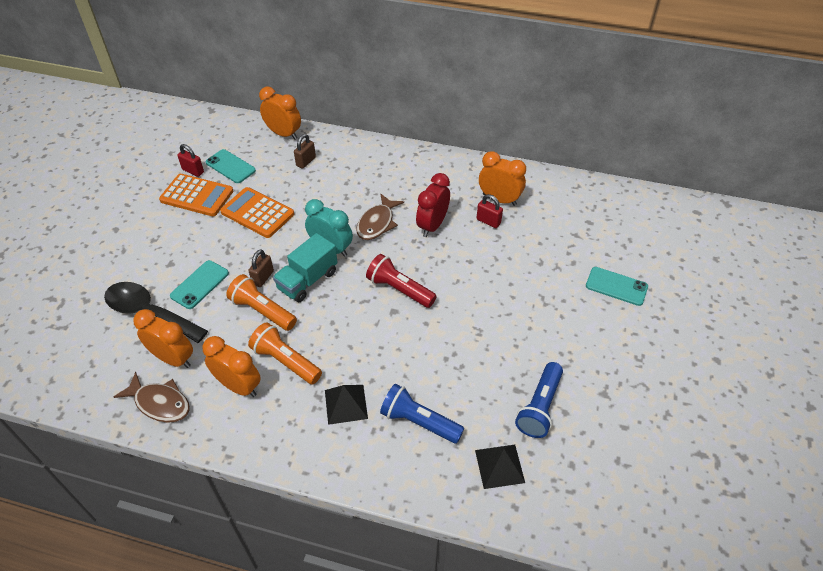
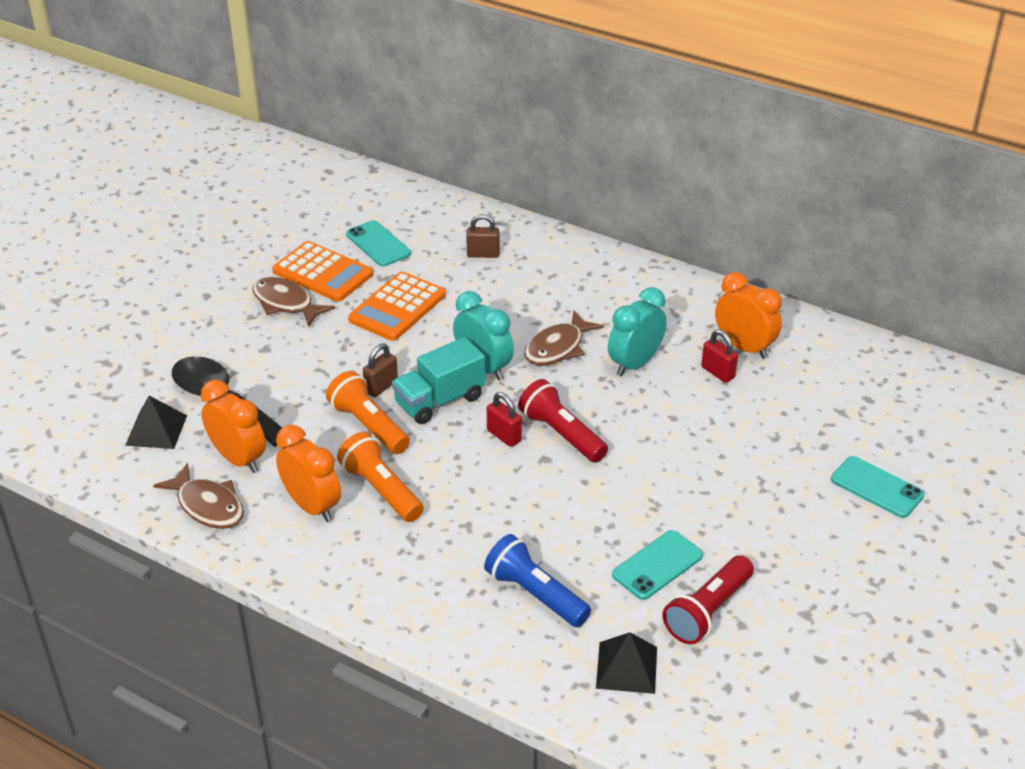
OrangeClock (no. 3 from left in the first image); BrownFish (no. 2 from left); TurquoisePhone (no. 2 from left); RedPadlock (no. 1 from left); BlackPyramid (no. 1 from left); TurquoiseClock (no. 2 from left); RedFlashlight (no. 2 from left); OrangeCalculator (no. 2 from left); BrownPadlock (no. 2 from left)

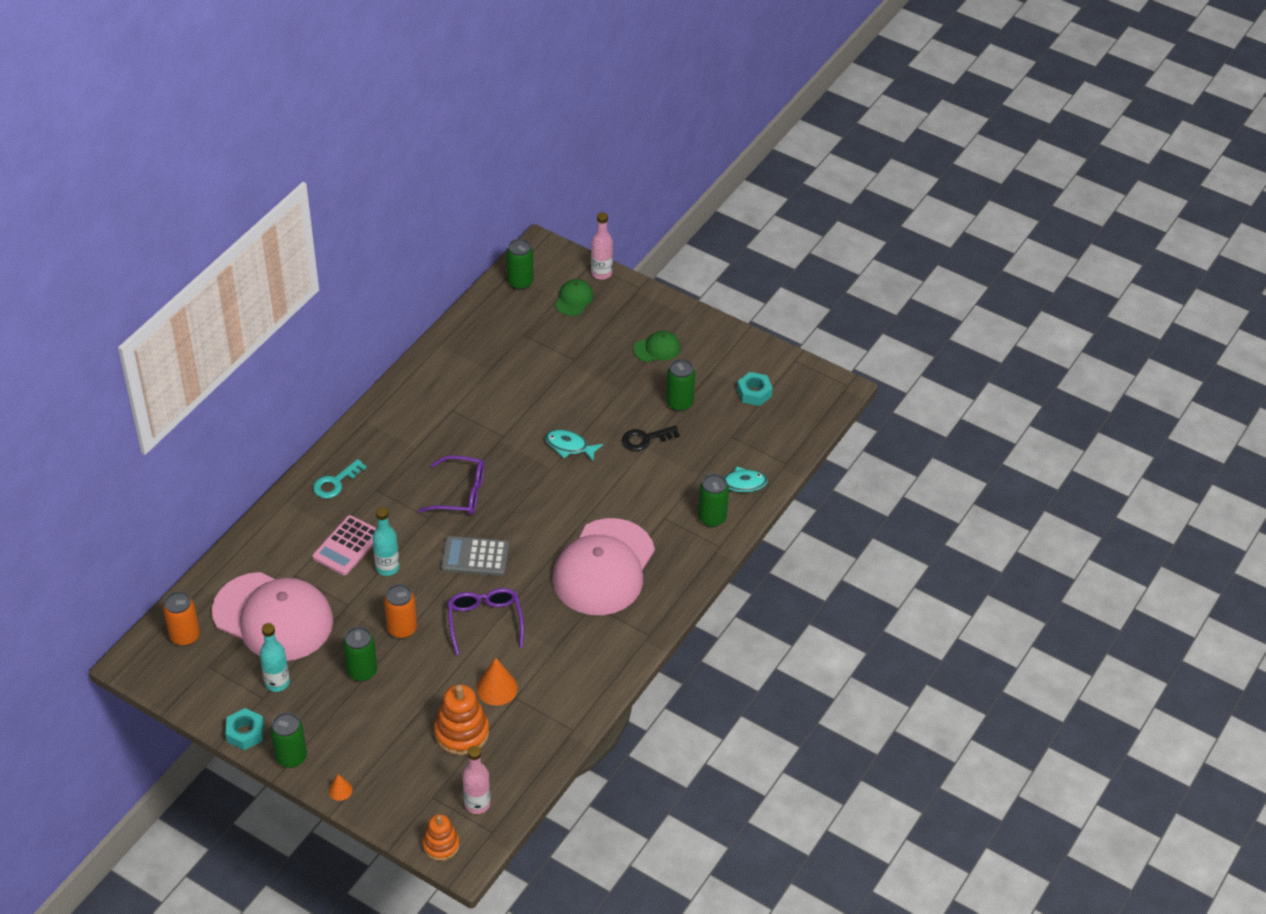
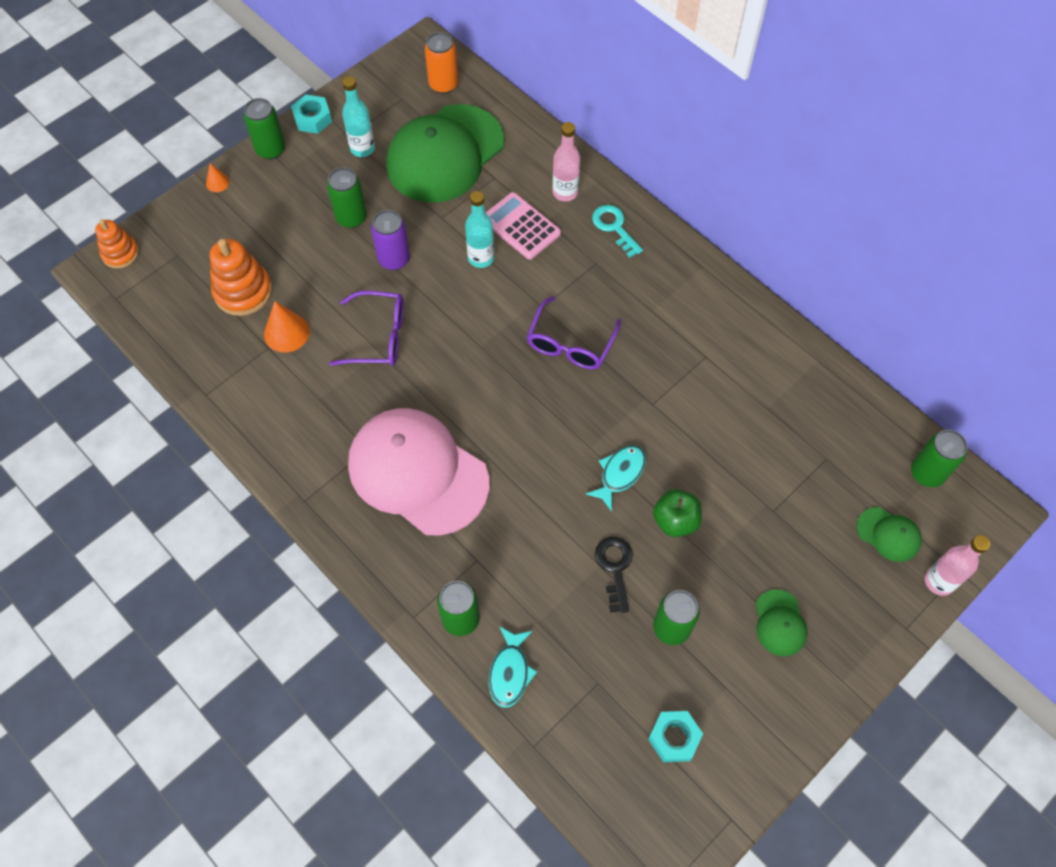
GreyCalculator; GreenApple; PinkBottle (no. 1 from left); GreenCap (no. 1 from left); PurpleCan

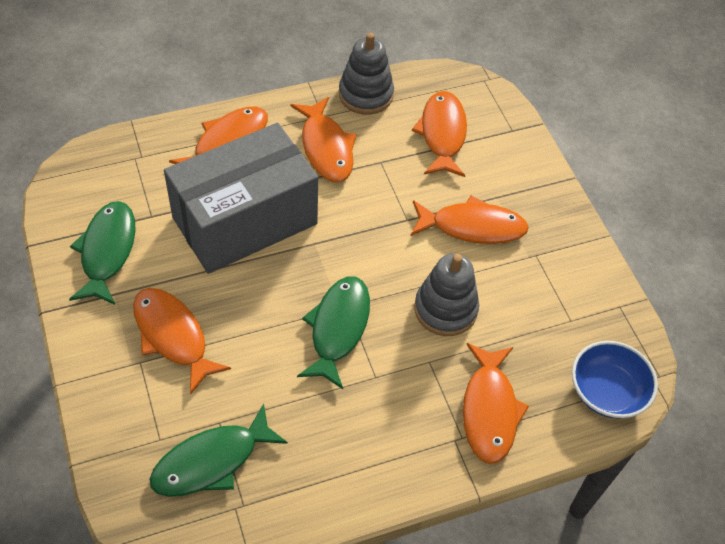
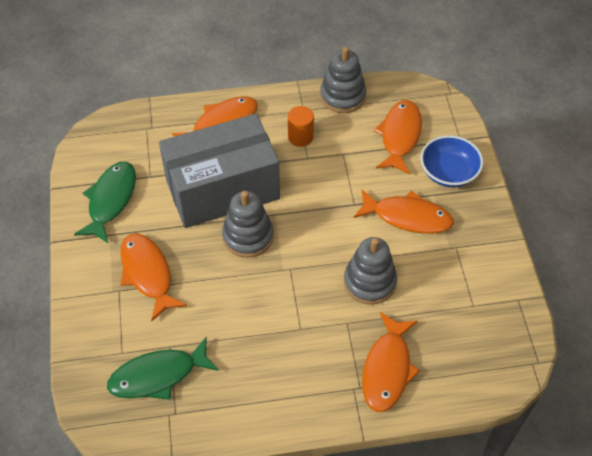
GreenFish (no. 3 from left in the first image); GreyStackingToy (no. 1 from left); BlueBowl; OrangeCylinder

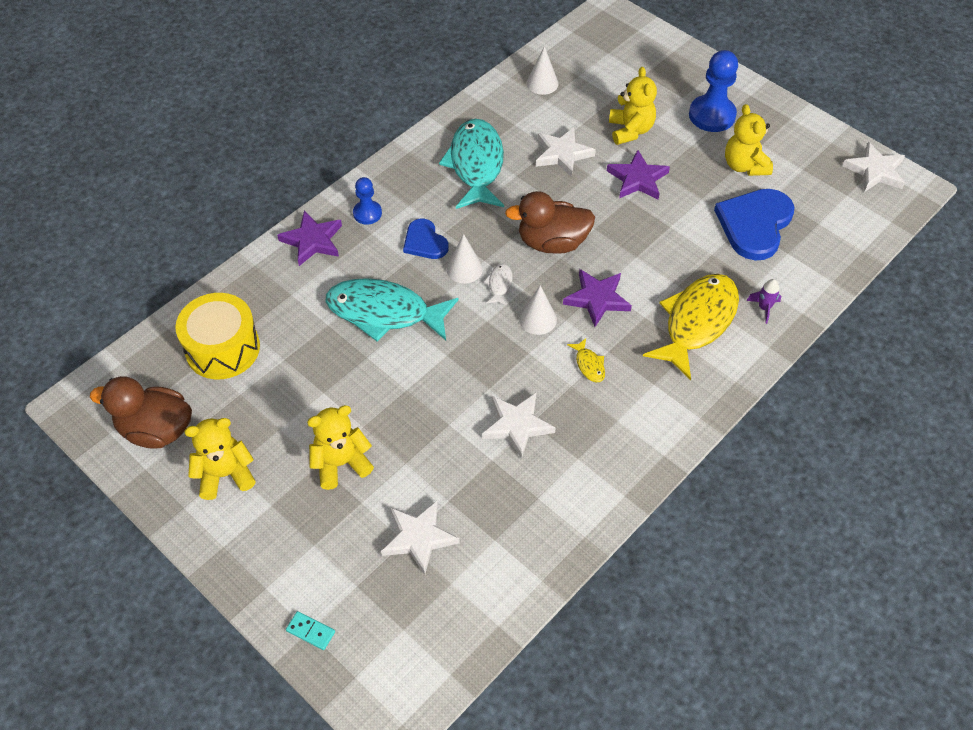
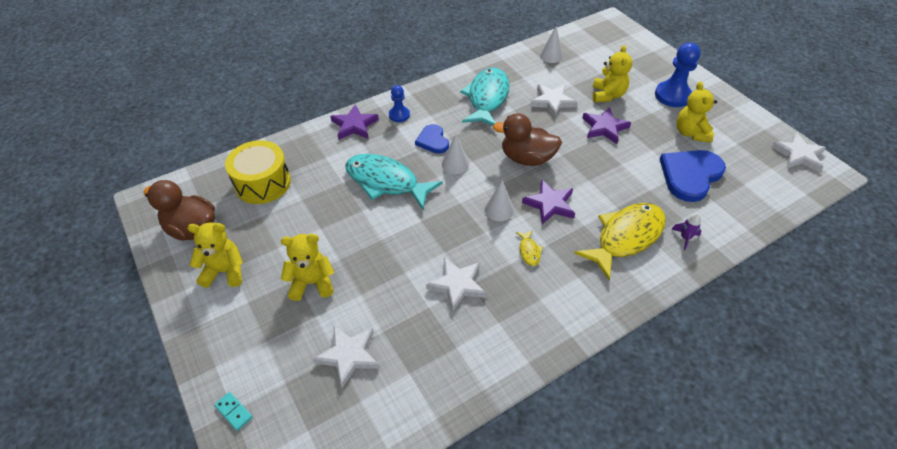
WhiteFish

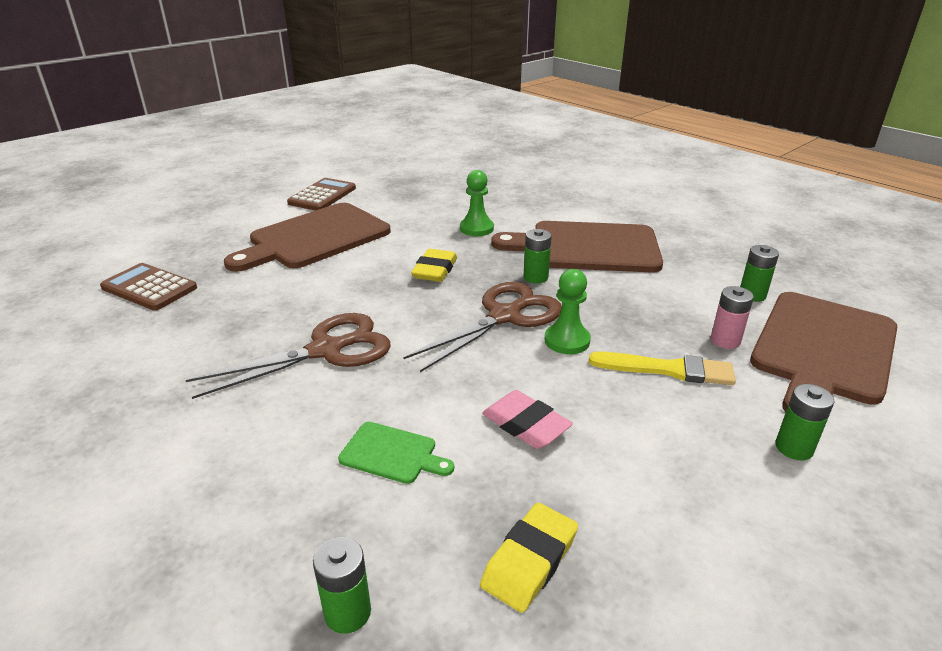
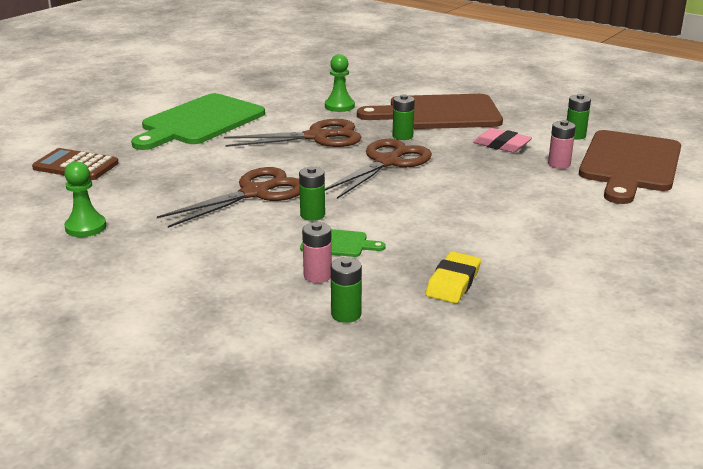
BrownCalculator (no. 2 from left in the first image); YellowBrush; PinkBattery (no. 1 from left); PinkEraser; GreenPawn (no. 1 from left); GreenBattery (no. 1 from left); BrownScissors (no. 2 from left); GreenCuttingBoard (no. 1 from left)

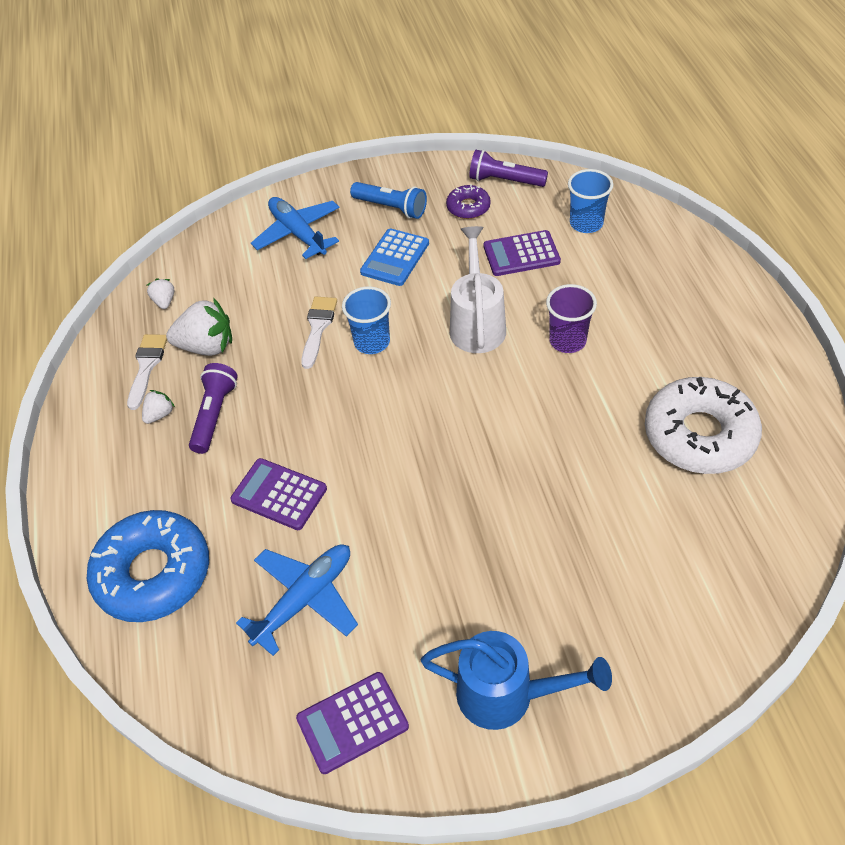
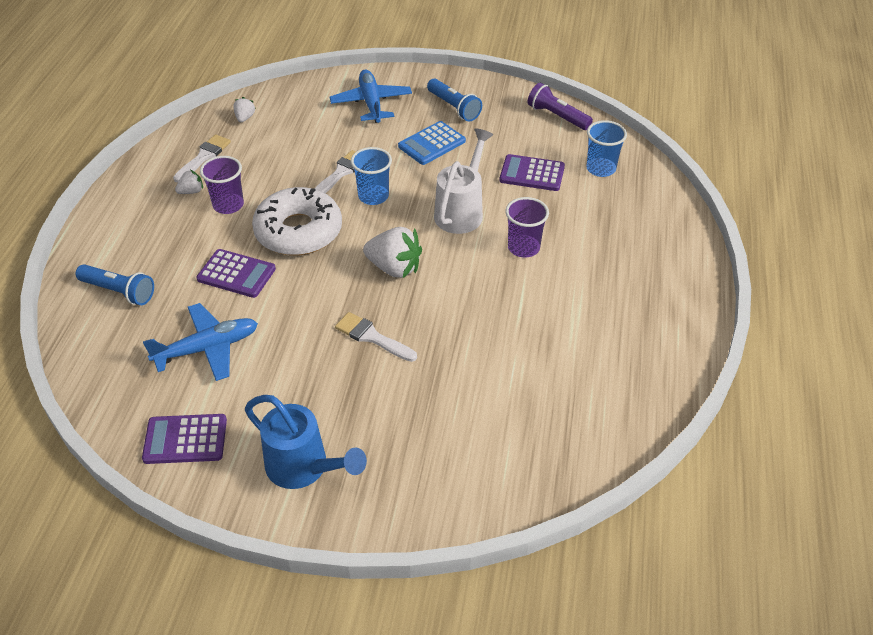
PurpleDonut; WhiteBrush (no. 3 from left); WhiteStrawberry (no. 3 from left); WhiteDonut; BlueFlashlight (no. 1 from left); PurpleCup (no. 1 from left); PurpleCalculator (no. 2 from left)

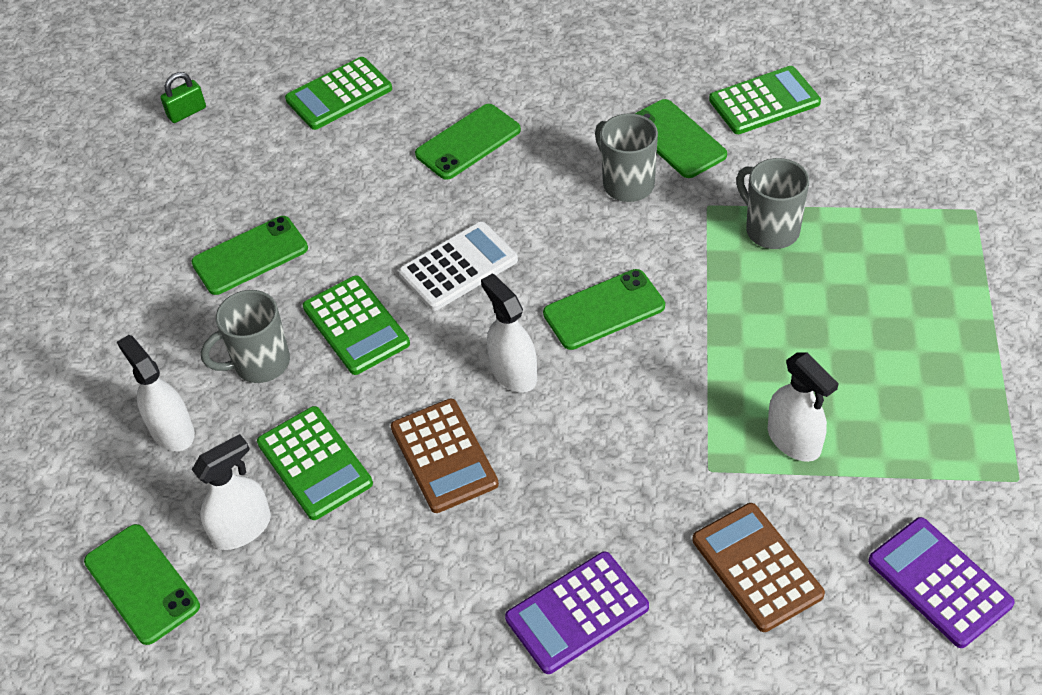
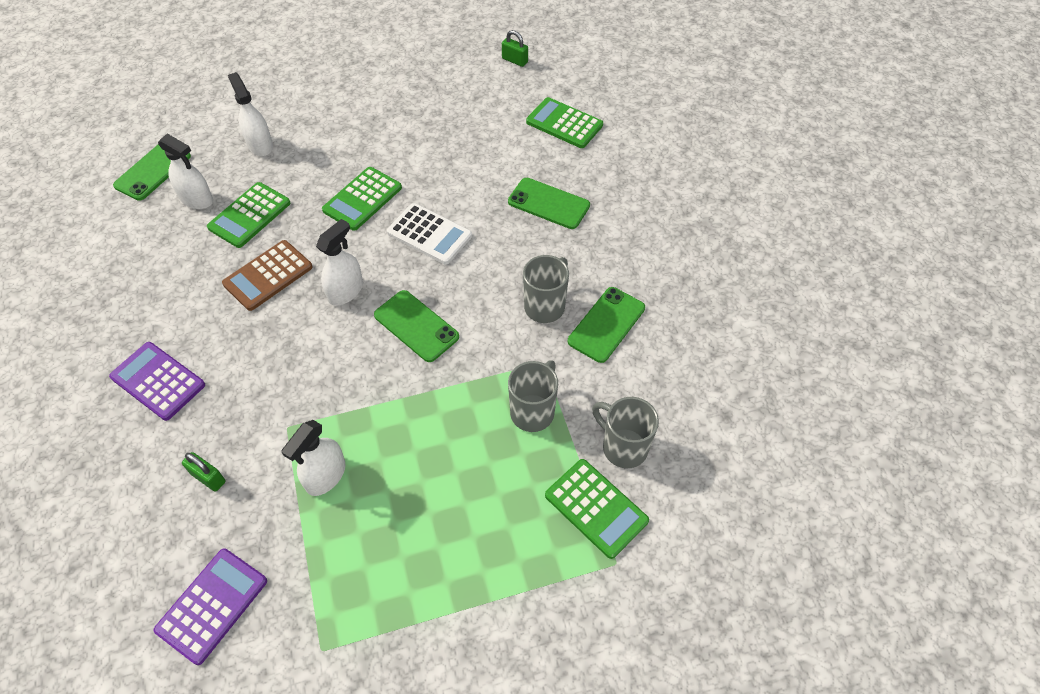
GreenPhone (no. 2 from left in the first image); GreyMug (no. 3 from left); GreenCalculator (no. 4 from left); GreenPadlock (no. 1 from left); WhiteSprayBottle (no. 2 from left)

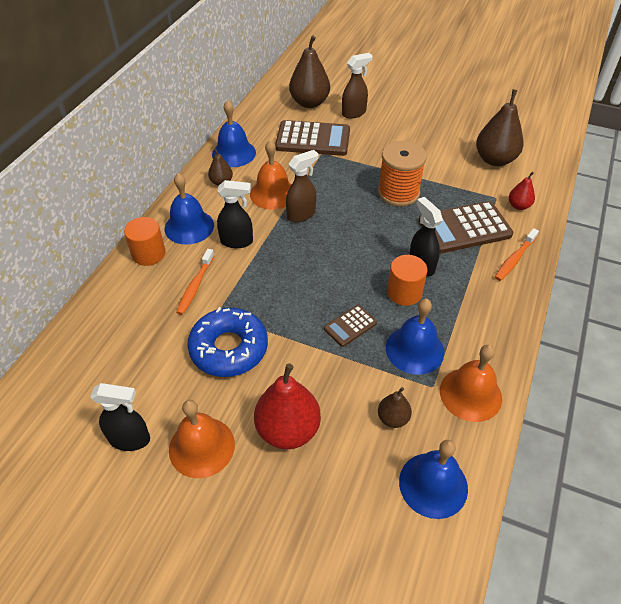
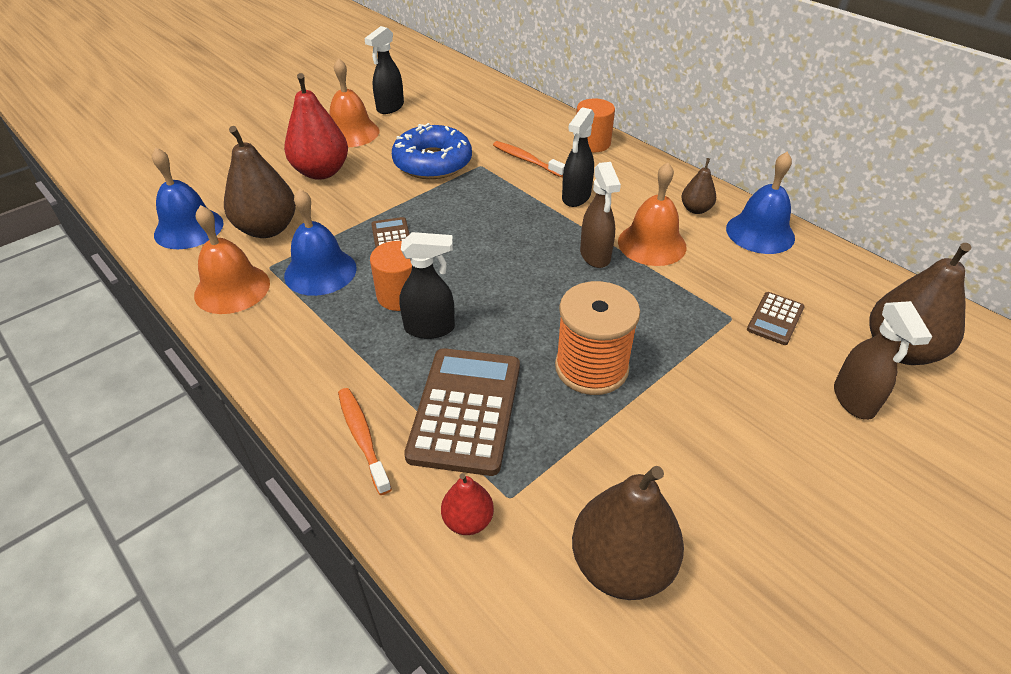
BlueBell (no. 1 from left in the first image); BrownCalculator (no. 3 from left); BrownPear (no. 1 from left)

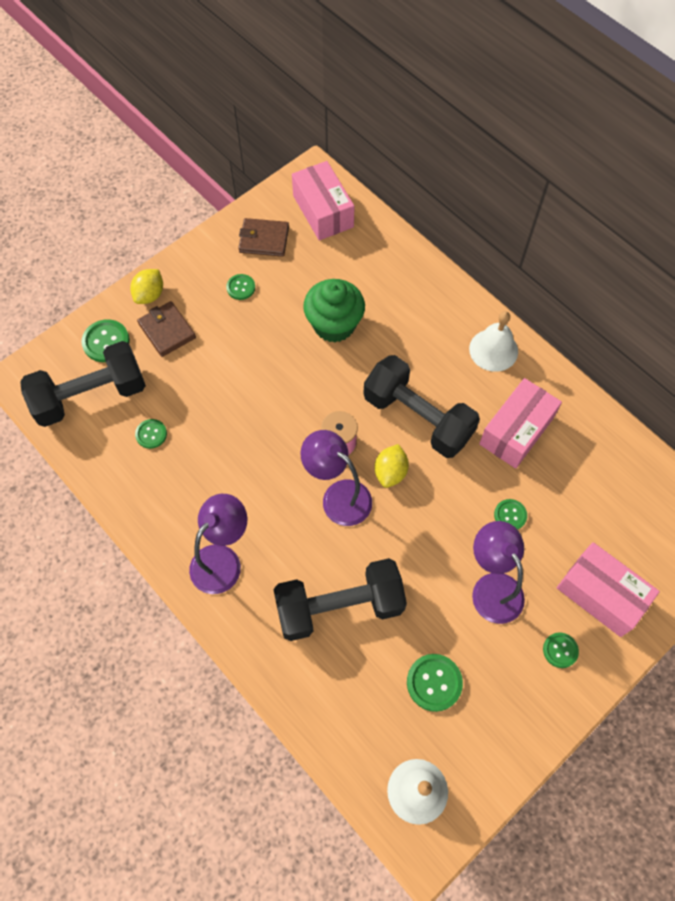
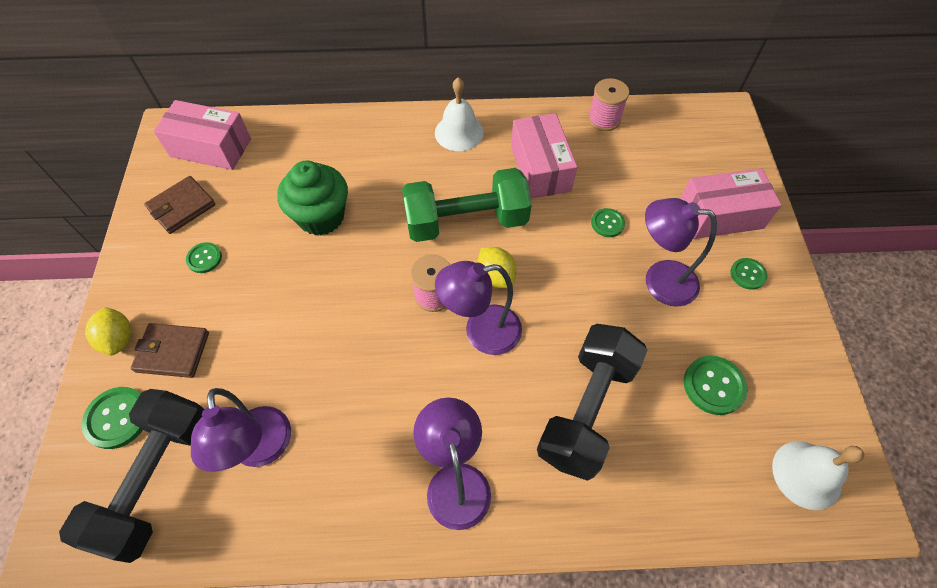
PinkSpool (no. 2 from left); PurpleLamp (no. 1 from left); GreenDumbbell

